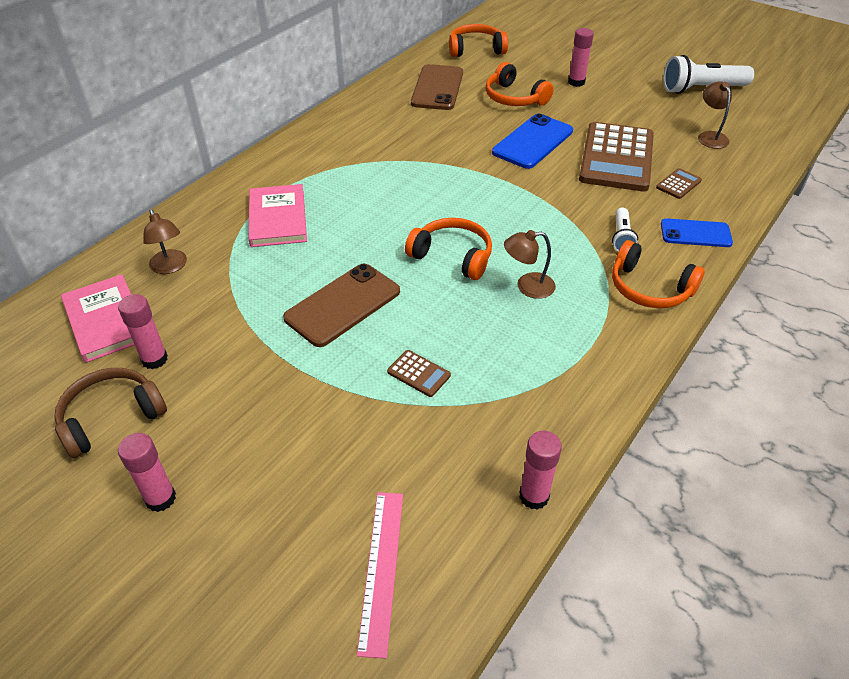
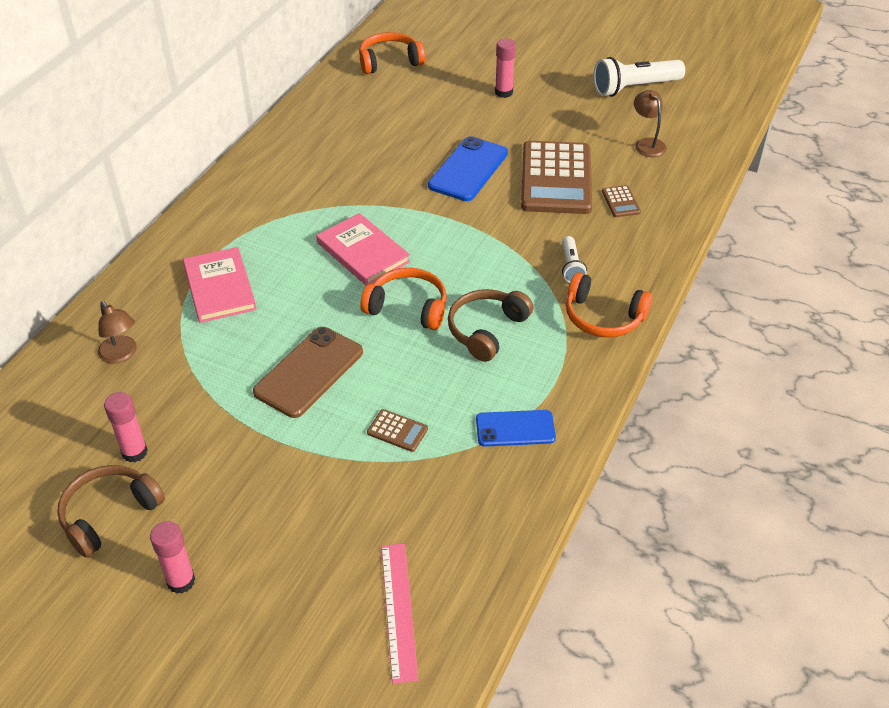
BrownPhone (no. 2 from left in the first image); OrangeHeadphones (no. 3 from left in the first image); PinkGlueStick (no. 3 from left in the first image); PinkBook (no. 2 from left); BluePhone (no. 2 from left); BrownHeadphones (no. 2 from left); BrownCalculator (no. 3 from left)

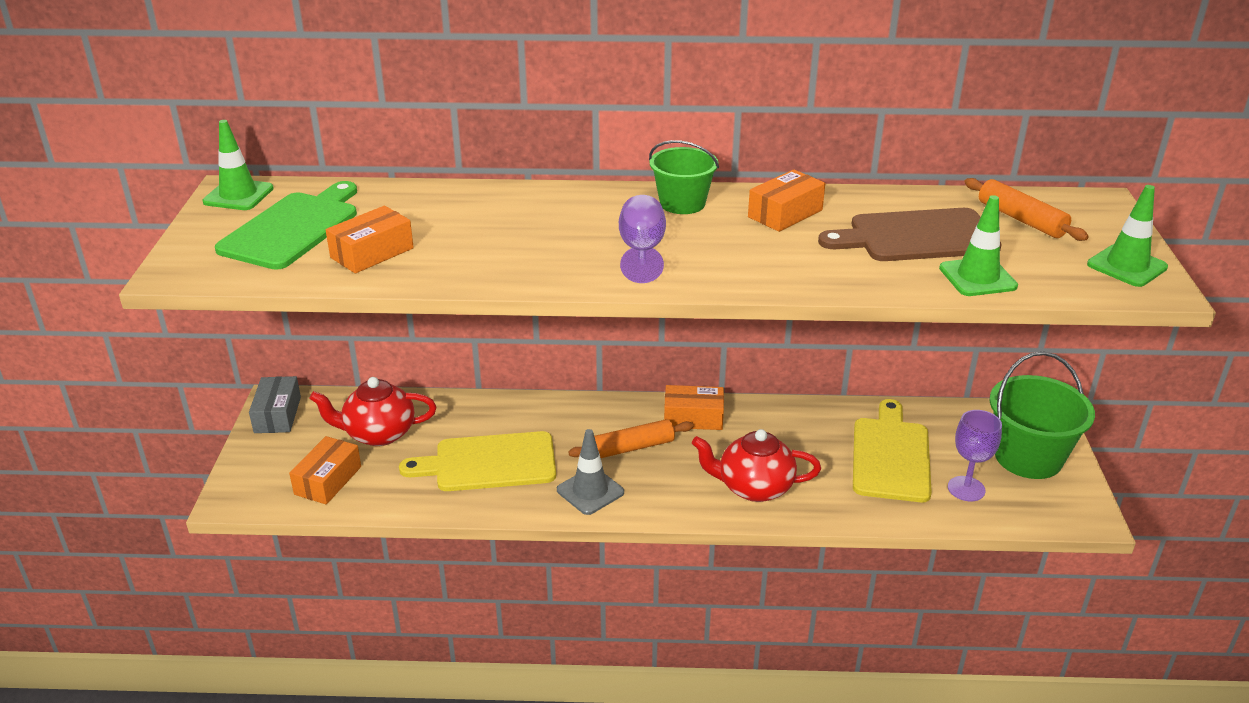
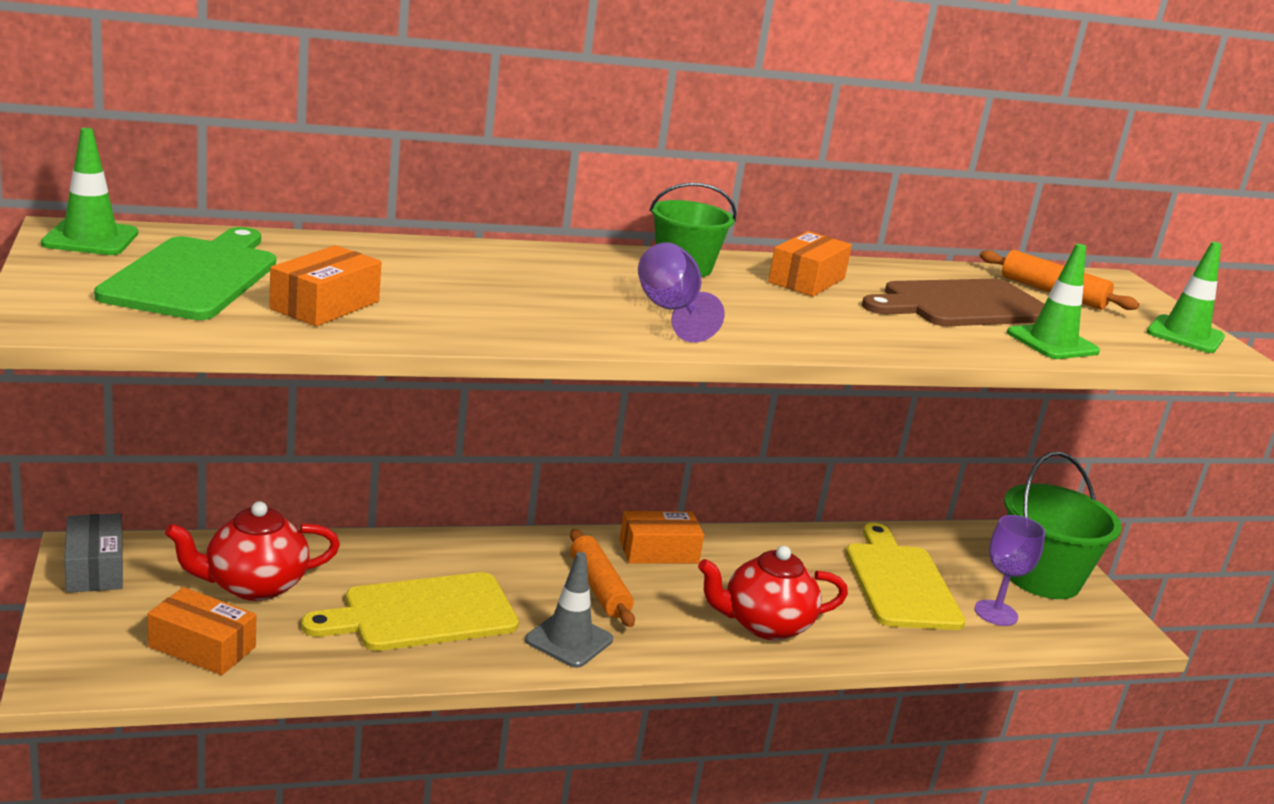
OrangeBox (no. 1 from left); OrangeRollingPin (no. 1 from left)

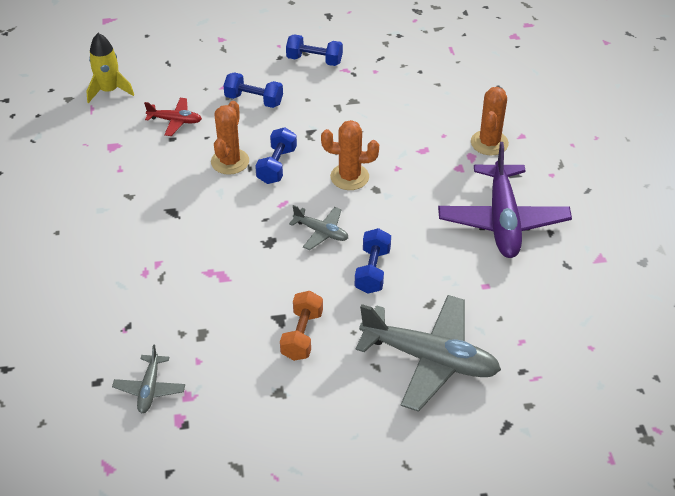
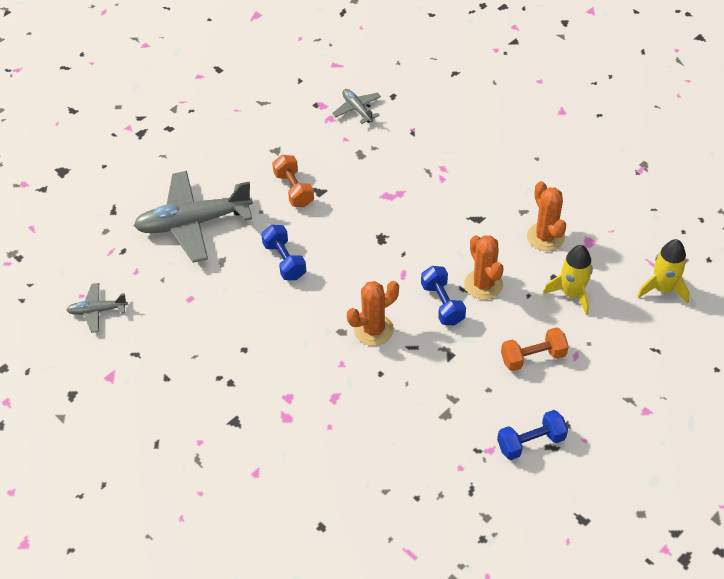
PurplePlane; GreyPlane (no. 1 from left); OrangeCactus (no. 3 from left); YellowRocket (no. 1 from left); OrangeDumbbell (no. 2 from left)

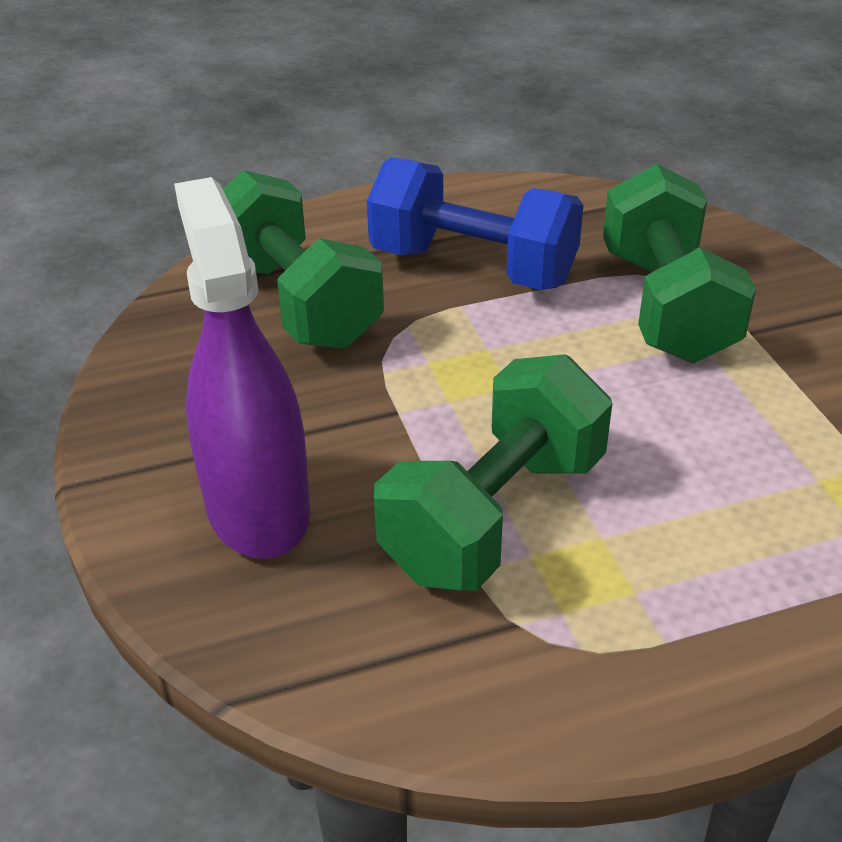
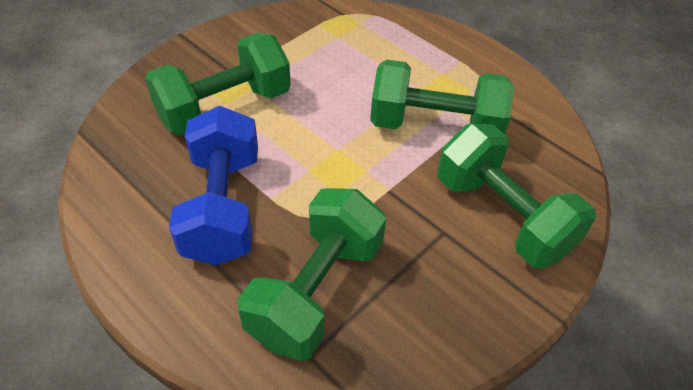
GreenDumbbell (no. 4 from left)

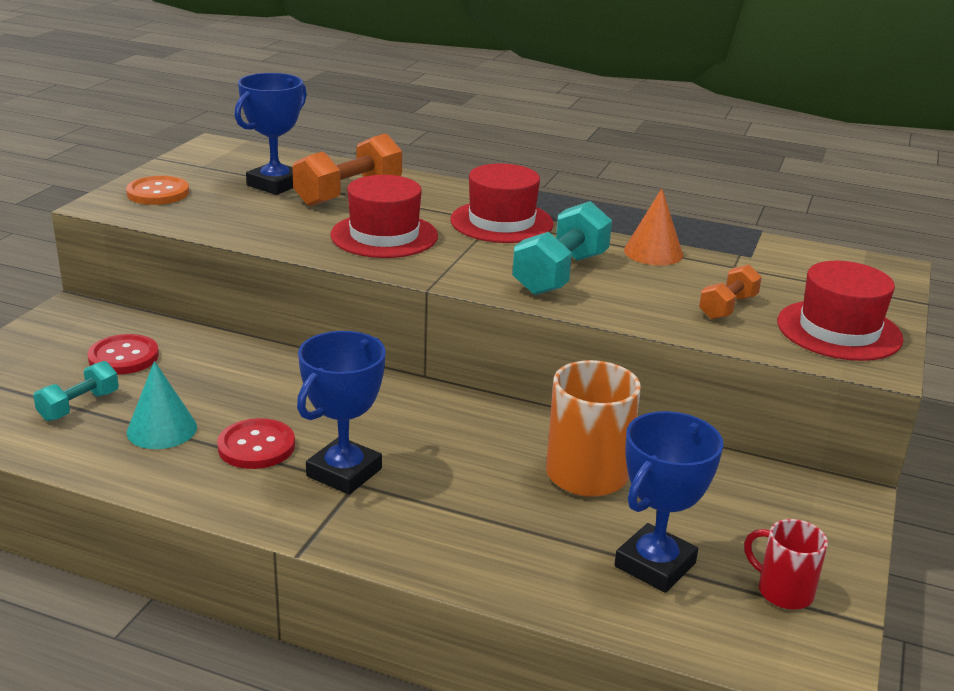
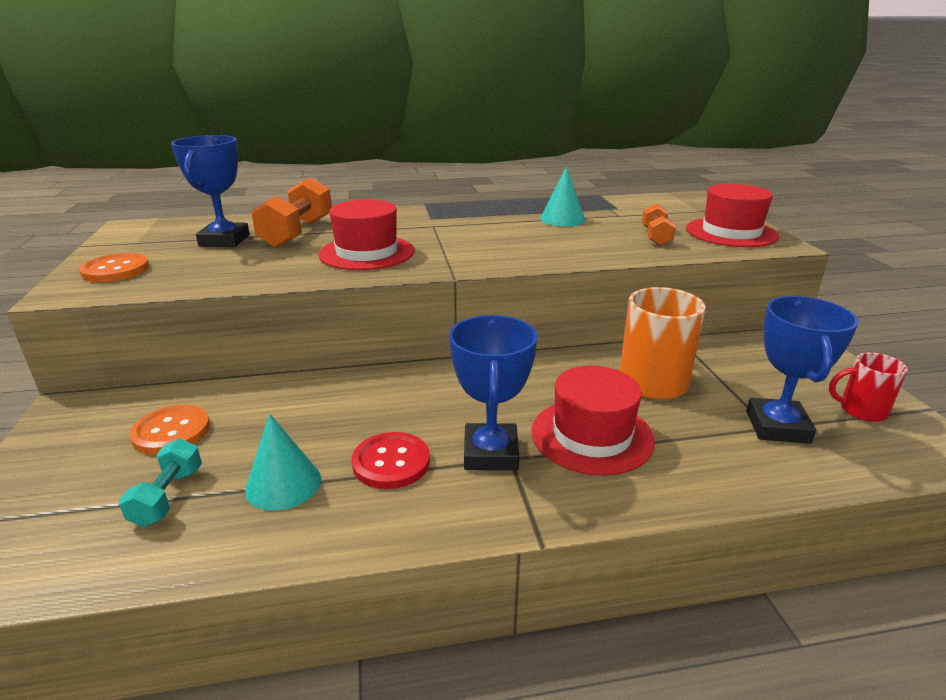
TurquoiseDumbbell (no. 2 from left in the first image); RedHat (no. 2 from left); OrangeButton (no. 2 from left); TurquoiseCone (no. 2 from left)

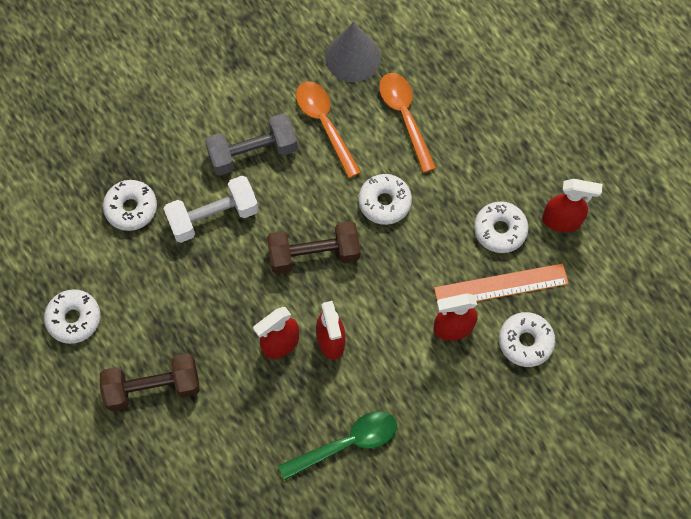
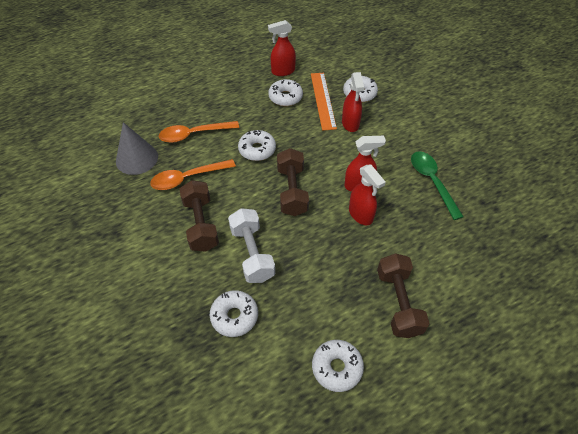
BrownDumbbell (no. 1 from left); RedSprayBottle (no. 1 from left)

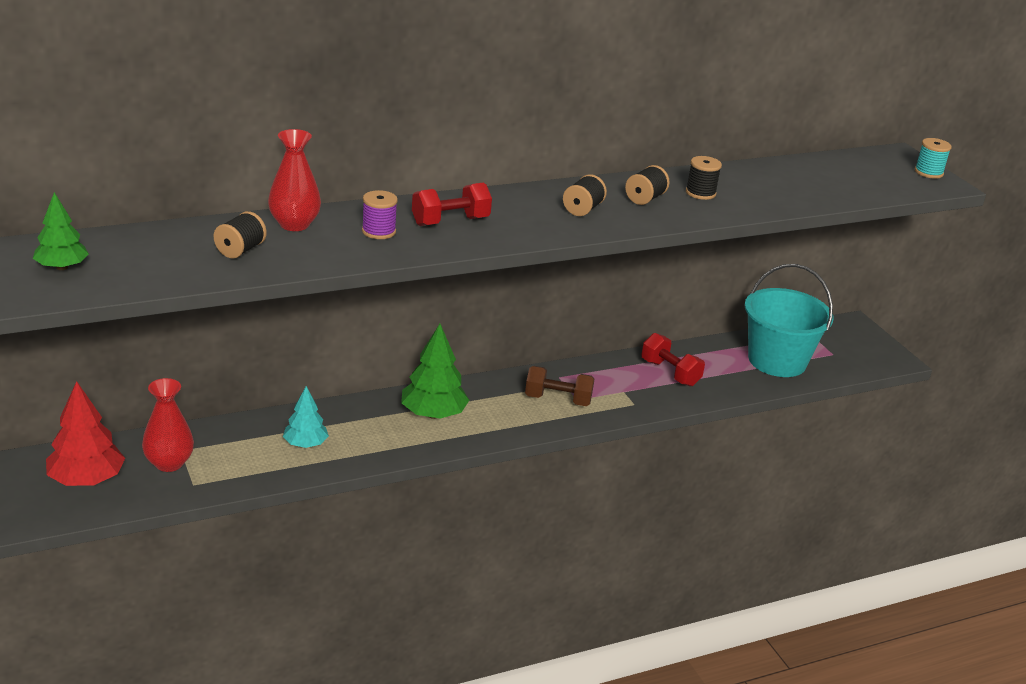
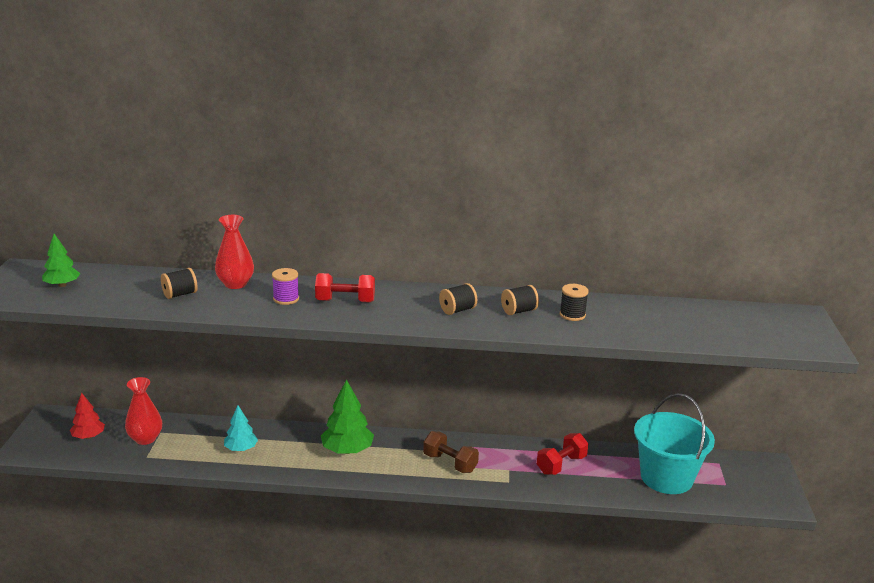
TurquoiseSpool; RedDumbbell (no. 2 from left); RedTree

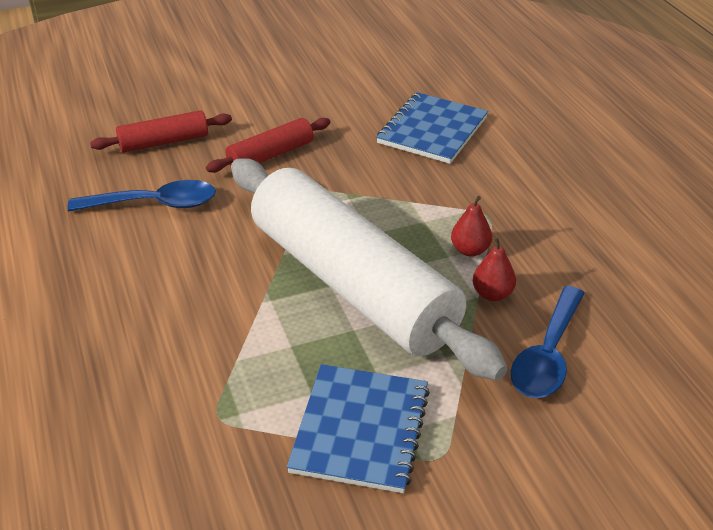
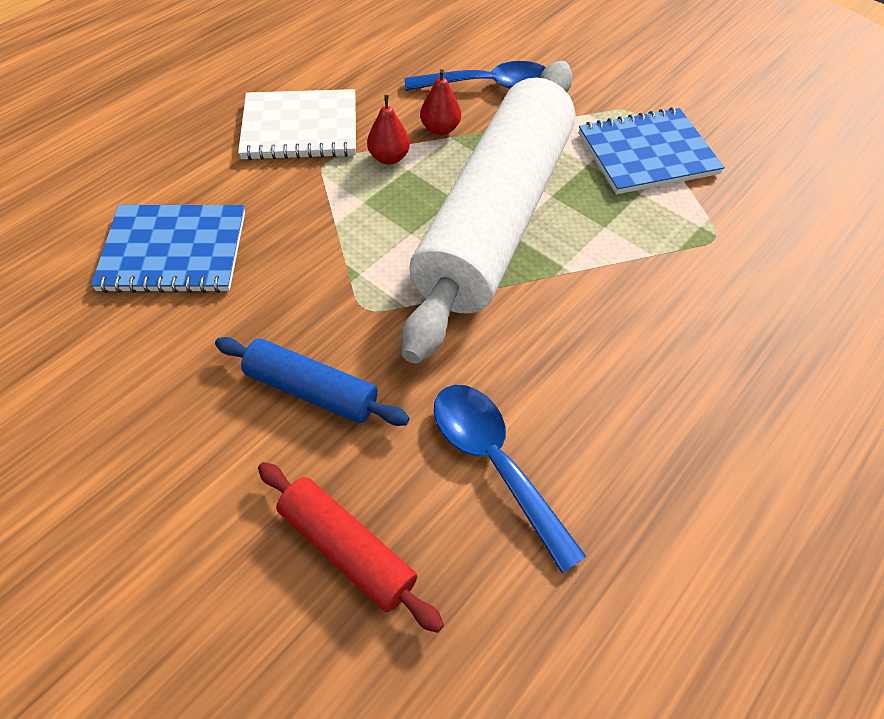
WhiteNotebook; BlueRollingPin

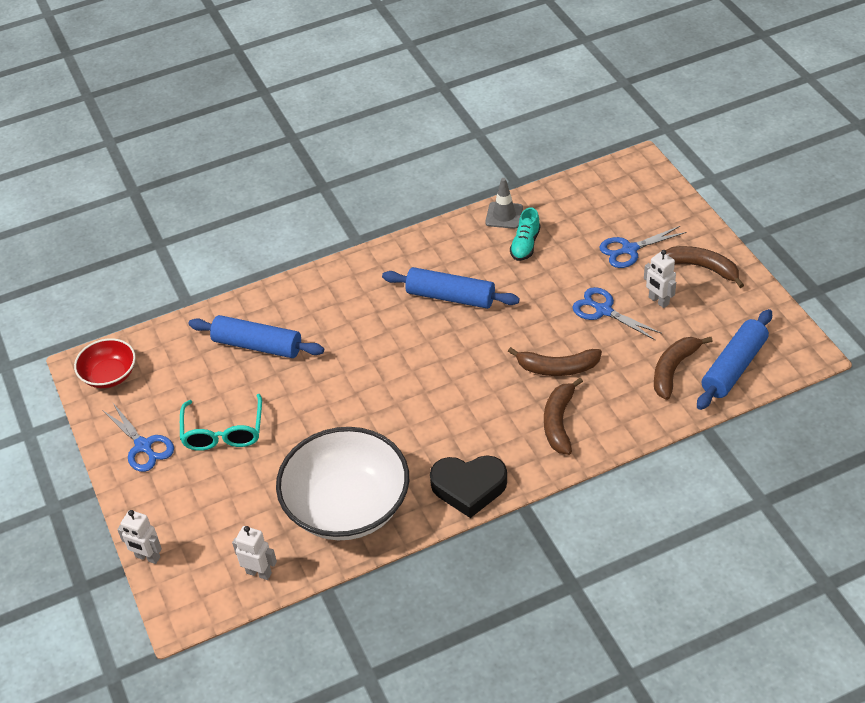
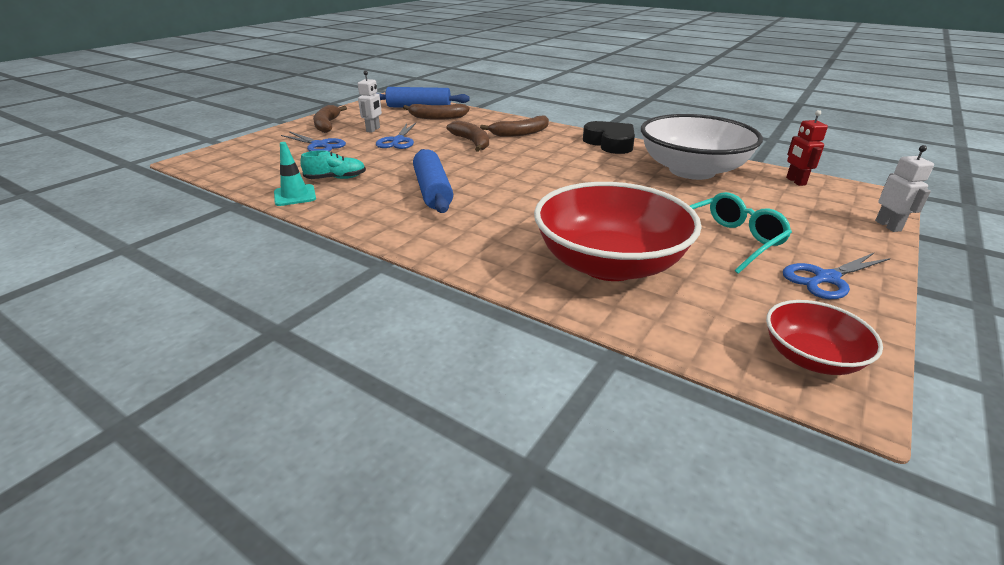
RedBowl (no. 1 from left); RedRobot; TurquoiseTrafficCone; BlueScissors (no. 3 from left)

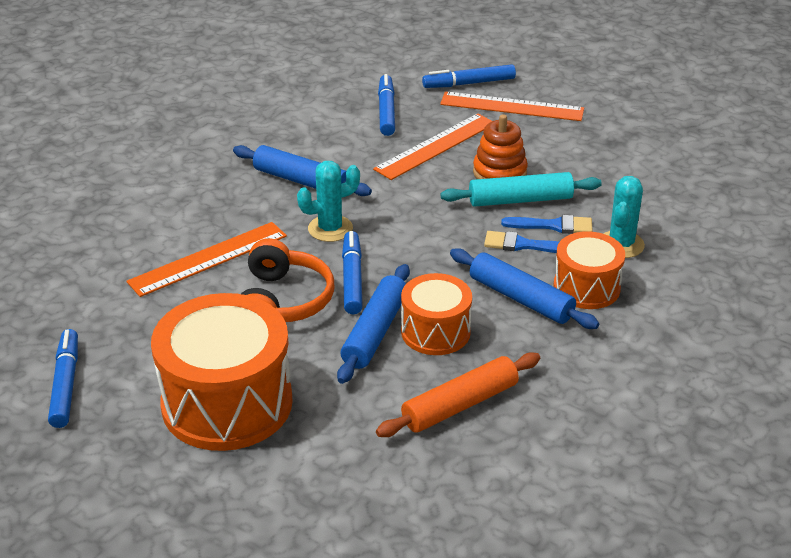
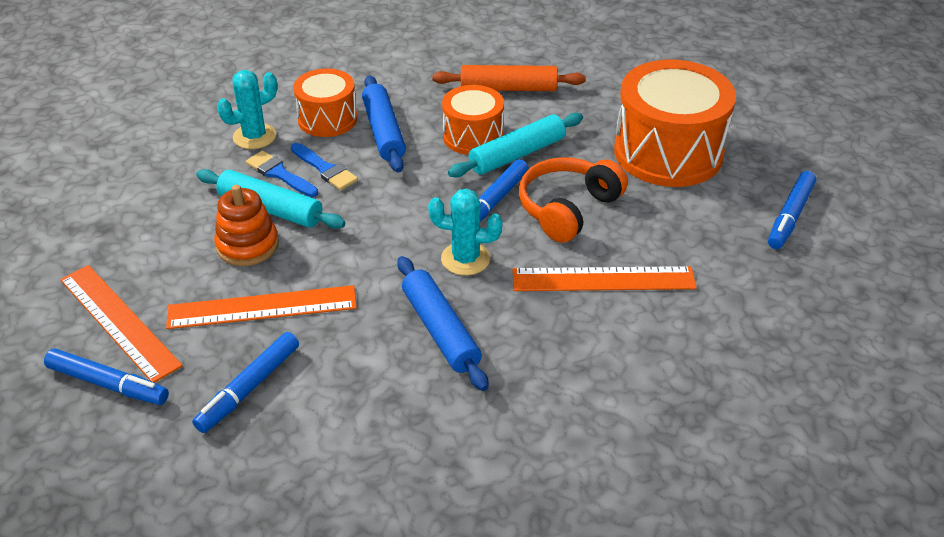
TurquoiseRollingPin (no. 2 from left)

